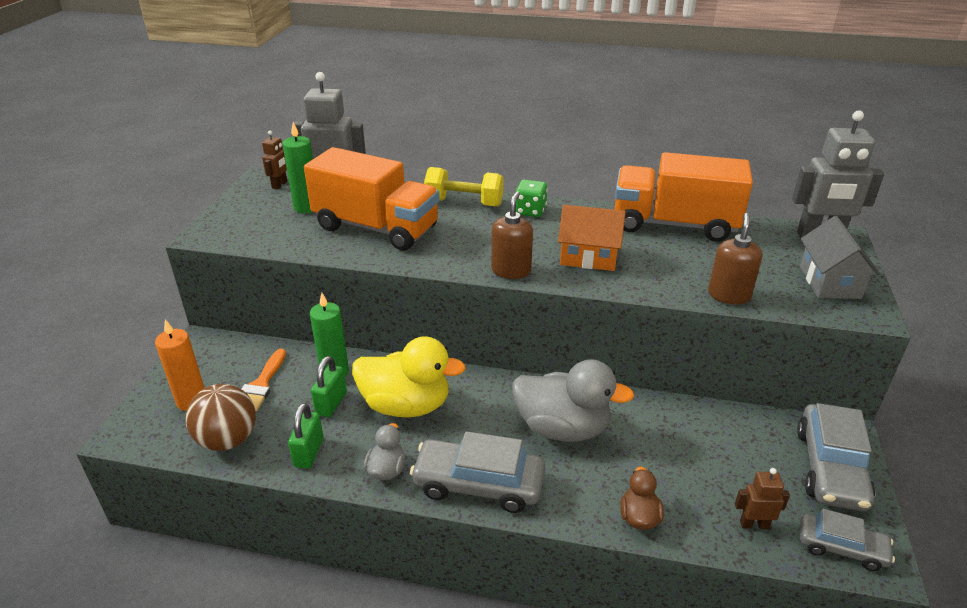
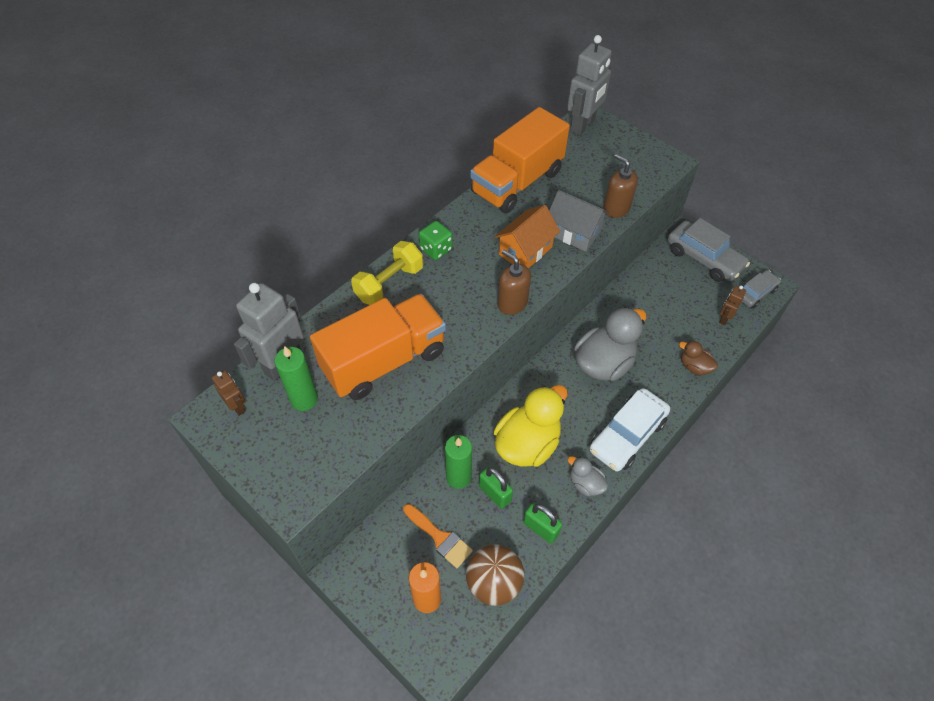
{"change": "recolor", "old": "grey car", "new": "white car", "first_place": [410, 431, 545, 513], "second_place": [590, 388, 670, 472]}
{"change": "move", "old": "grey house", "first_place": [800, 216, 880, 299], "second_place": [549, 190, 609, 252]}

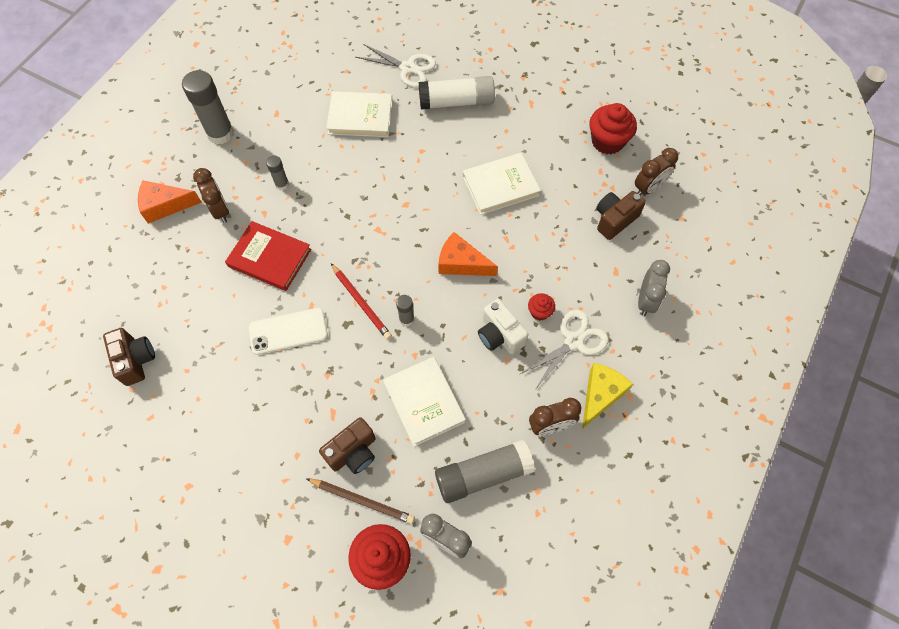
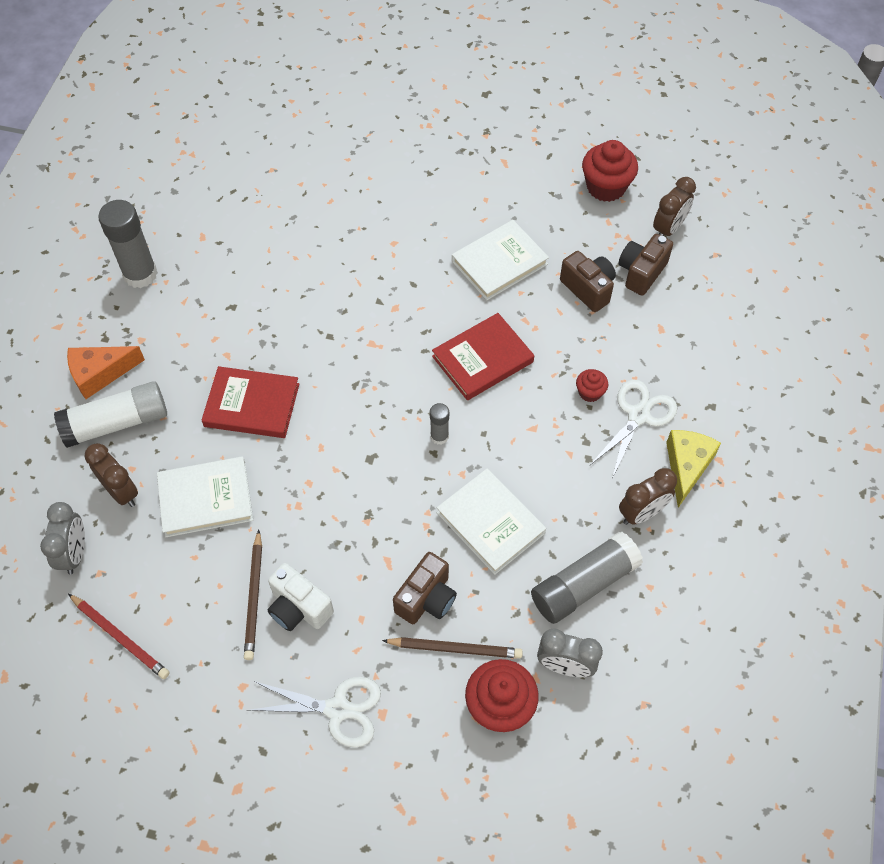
{"change": "move", "old": "brown camera", "first_place": [103, 328, 155, 386], "second_place": [560, 251, 616, 312]}
{"change": "move", "old": "brown clock", "first_place": [193, 168, 229, 223], "second_place": [85, 443, 138, 507]}
{"change": "delete", "old": "white phone", "first_place": [249, 308, 328, 355]}
{"change": "delete", "old": "grey glue stick", "first_place": [266, 156, 289, 190]}
{"change": "move", "old": "white book", "first_place": [326, 91, 393, 137], "second_place": [157, 456, 253, 537]}
{"change": "move", "old": "red pencil", "first_place": [331, 263, 392, 340], "second_place": [68, 594, 170, 679]}
{"change": "move", "old": "white scissors", "first_place": [355, 44, 436, 88], "second_place": [248, 677, 381, 748]}
{"change": "move", "old": "white glue stick", "first_place": [419, 76, 495, 110], "second_place": [54, 381, 167, 448]}
{"change": "replace", "old": "orange cheese", "new": "red book", "first_place": [438, 232, 498, 276], "second_place": [432, 313, 534, 400]}
{"change": "move", "old": "white camera", "first_place": [478, 299, 528, 354], "second_place": [268, 563, 334, 631]}
{"change": "move", "old": "grey clock", "first_place": [638, 260, 670, 316], "second_place": [40, 502, 85, 574]}
{"change": "insert", "new": "brown pencil", "second_place": [244, 530, 262, 660]}

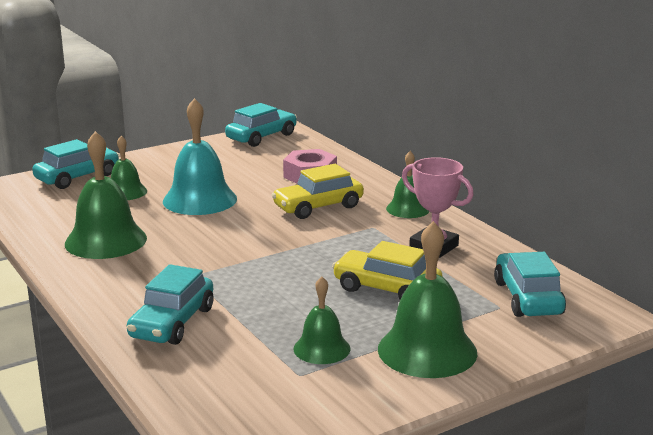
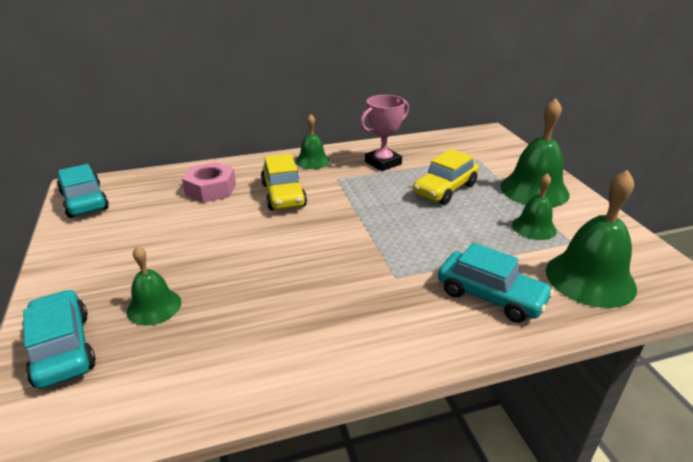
{"change": "move", "old": "green bell", "first_place": [65, 131, 147, 259], "second_place": [546, 170, 637, 308]}
{"change": "delete", "old": "turquoise bell", "first_place": [163, 98, 237, 215]}
{"change": "delete", "old": "turquoise car", "first_place": [494, 252, 566, 317]}

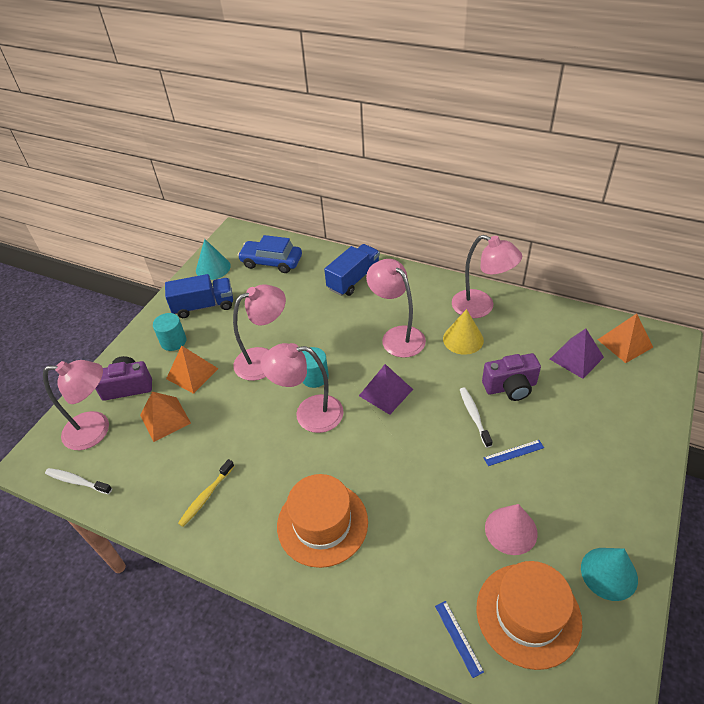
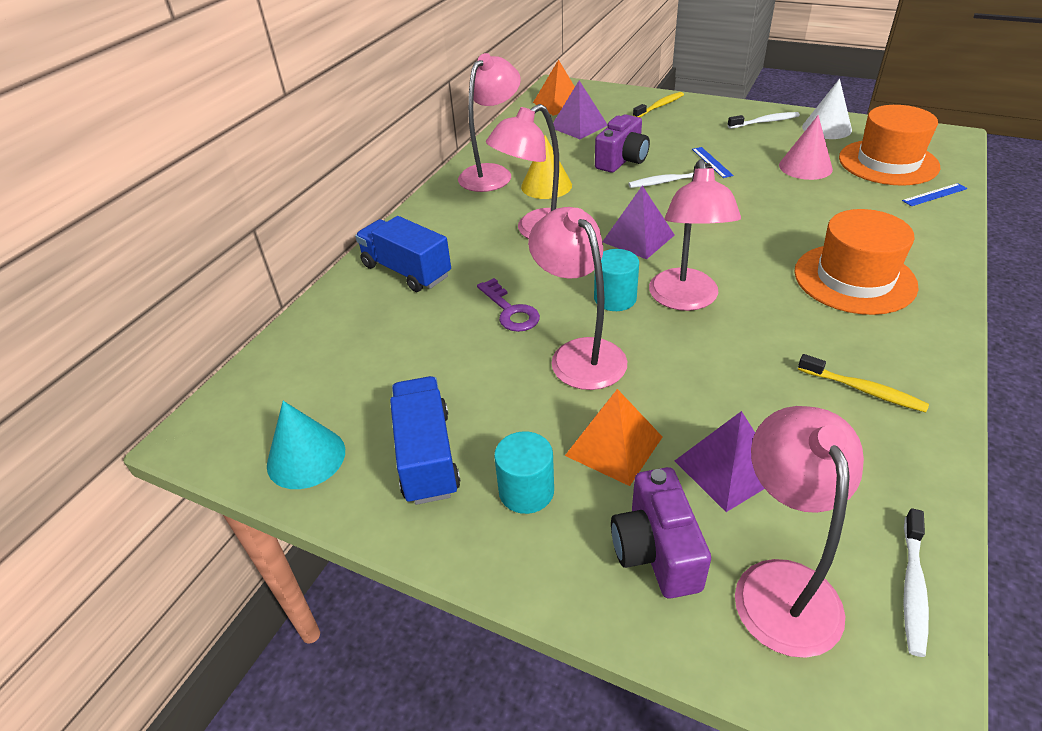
{"change": "recolor", "old": "orange pyramid", "new": "purple pyramid", "first_place": [140, 392, 191, 442], "second_place": [675, 411, 765, 512]}
{"change": "delete", "old": "blue car", "first_place": [238, 235, 302, 273]}
{"change": "rotate", "old": "purple camera", "first_place": [482, 353, 541, 401], "second_place": [595, 115, 650, 173], "degrees": 45}
{"change": "recolor", "old": "turquoise cone", "new": "white cone", "first_place": [581, 548, 638, 601], "second_place": [802, 79, 852, 139]}
{"change": "insert", "new": "purple key", "second_place": [477, 278, 540, 332]}
{"change": "insert", "new": "yellow toothbrush", "second_place": [633, 92, 684, 118]}
{"change": "insert", "new": "white toothbrush", "second_place": [728, 112, 800, 129]}

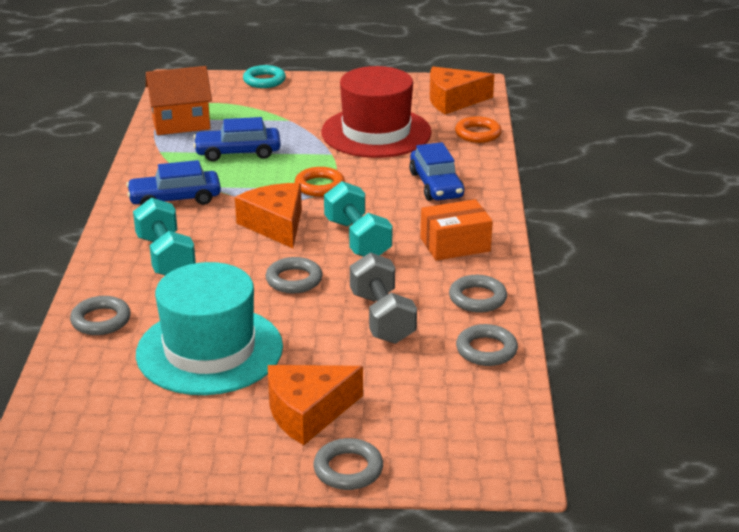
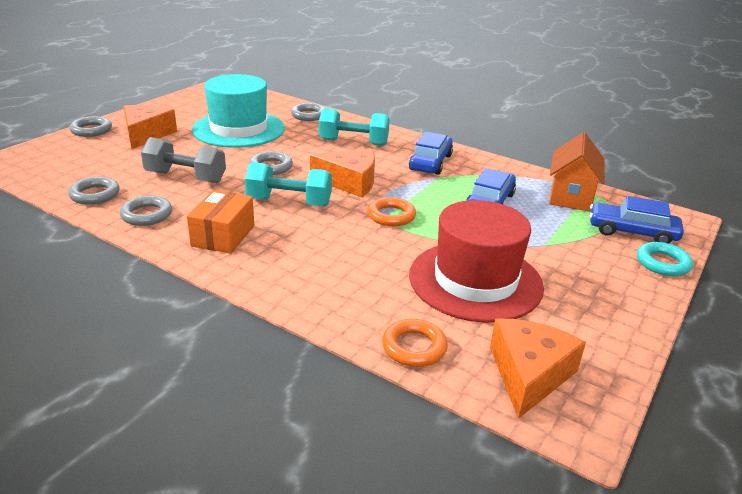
{"change": "move", "old": "blue car", "first_place": [409, 142, 465, 201], "second_place": [590, 196, 684, 244]}

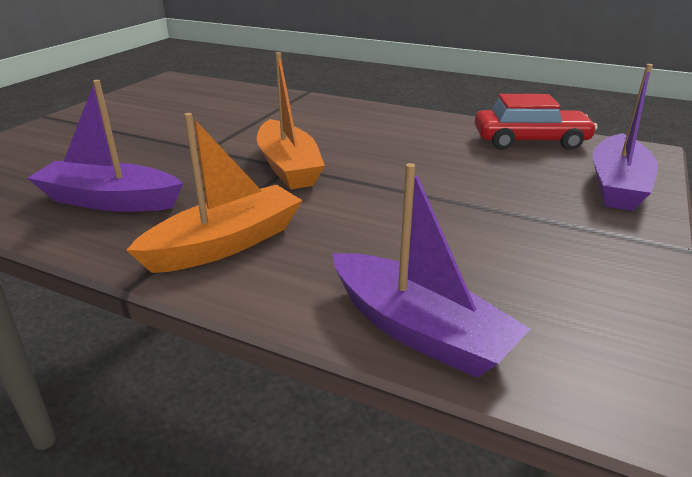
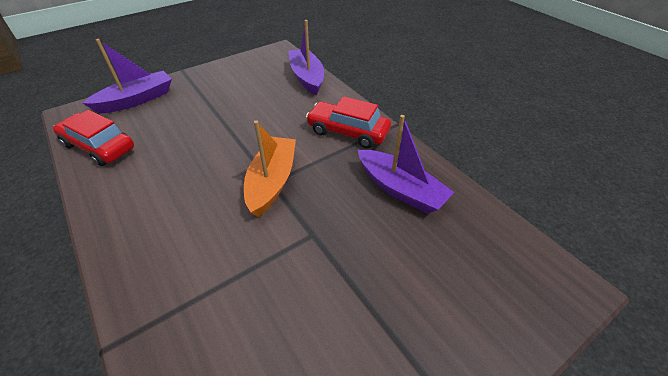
{"change": "replace", "old": "orange boat", "new": "red car", "first_place": [126, 113, 302, 273], "second_place": [306, 96, 391, 148]}

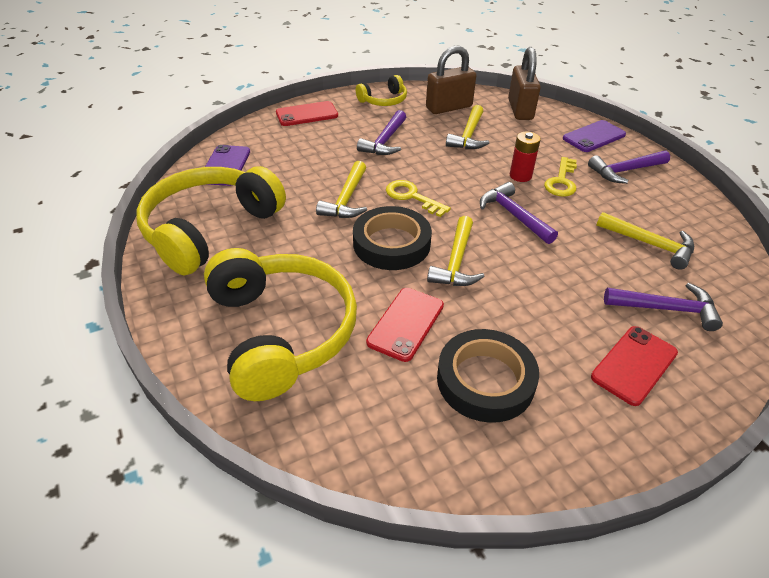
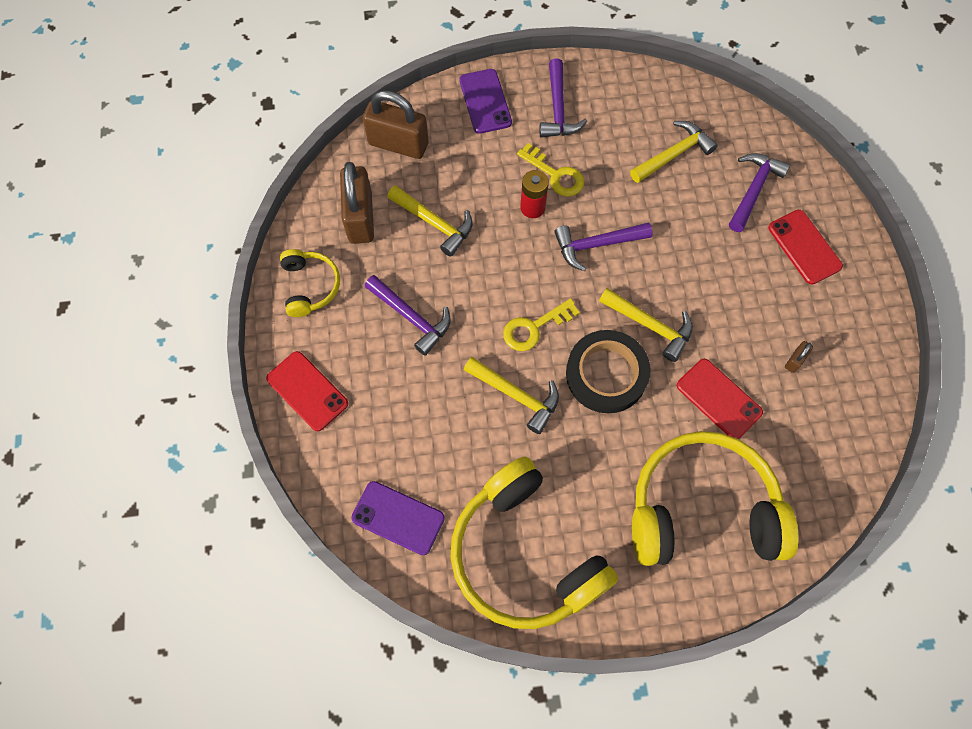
{"change": "rotate", "old": "red phone", "first_place": [276, 101, 338, 126], "second_place": [266, 351, 348, 431], "degrees": -45}
{"change": "replace", "old": "black tape", "new": "brown padlock", "first_place": [437, 329, 539, 423], "second_place": [785, 341, 813, 373]}

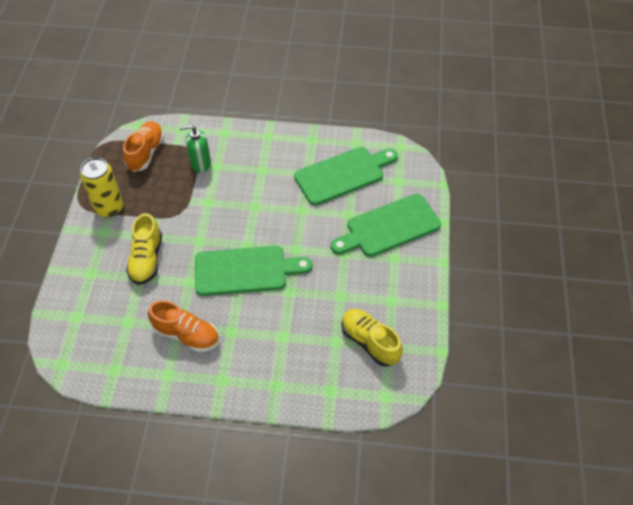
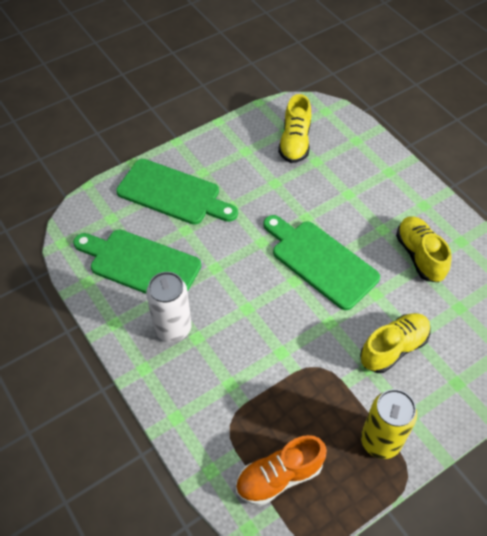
{"change": "recolor", "old": "orange shoe", "new": "yellow shoe", "first_place": [148, 300, 219, 352], "second_place": [396, 216, 451, 282]}
{"change": "delete", "old": "green soap dispenser", "first_place": [179, 124, 211, 173]}
{"change": "insert", "new": "white can", "second_place": [146, 272, 192, 342]}

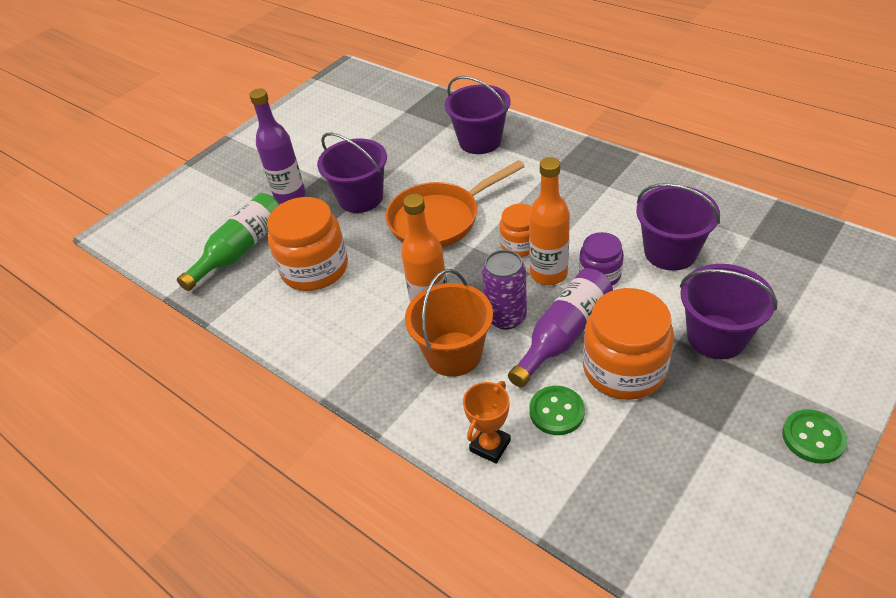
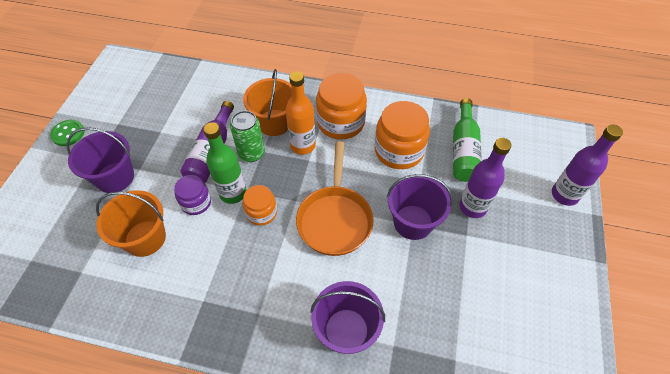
{"change": "rotate", "old": "orange pan", "first_place": [386, 160, 525, 248], "second_place": [296, 141, 374, 256], "degrees": 150}
{"change": "delete", "old": "orange trophy", "first_place": [463, 381, 511, 464]}
{"change": "recolor", "old": "purple can", "new": "green can", "first_place": [482, 250, 527, 330], "second_place": [230, 111, 265, 162]}
{"change": "recolor", "old": "orange bottle", "new": "green bottle", "first_place": [529, 157, 570, 285], "second_place": [203, 122, 247, 204]}
{"change": "delete", "old": "green button", "first_place": [529, 386, 585, 435]}
{"change": "move", "old": "orange jar", "first_place": [583, 288, 674, 400], "second_place": [316, 73, 367, 139]}
{"change": "recolor", "old": "purple bucket", "new": "orange bucket", "first_place": [636, 183, 720, 271], "second_place": [96, 190, 166, 257]}
{"change": "insert", "new": "purple bottle", "second_place": [552, 124, 623, 206]}

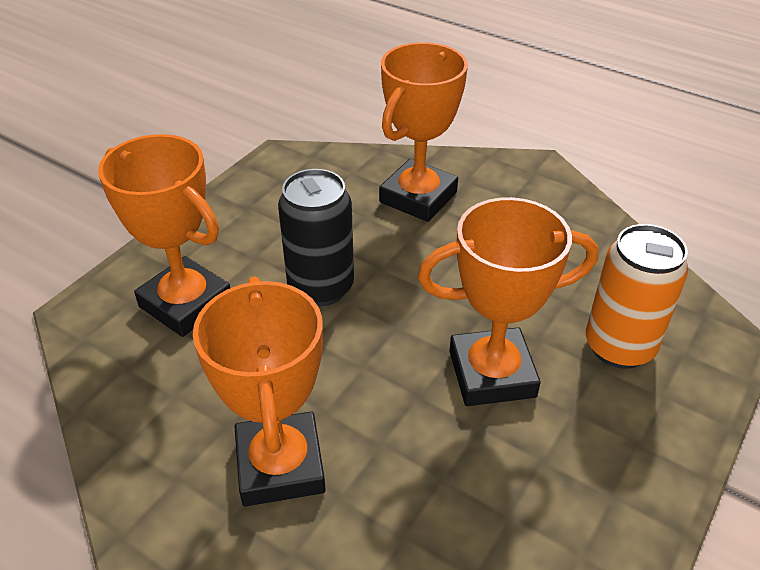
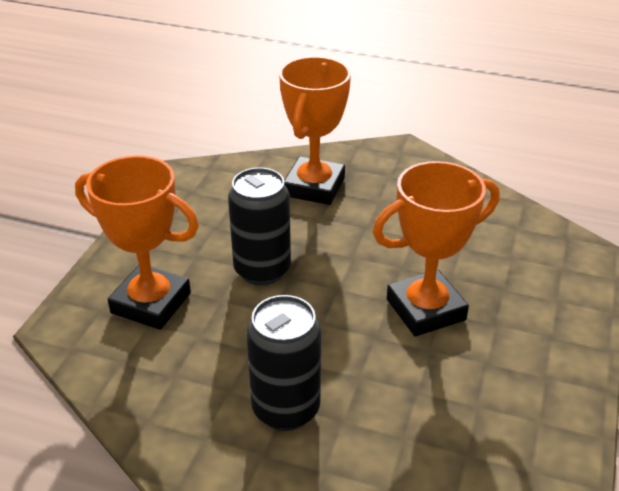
{"change": "replace", "old": "orange trophy", "new": "black can", "first_place": [193, 276, 326, 507], "second_place": [246, 295, 321, 431]}
{"change": "delete", "old": "orange can", "first_place": [586, 224, 688, 369]}

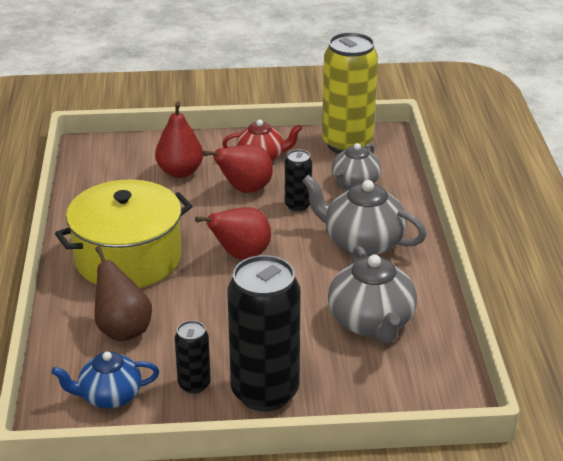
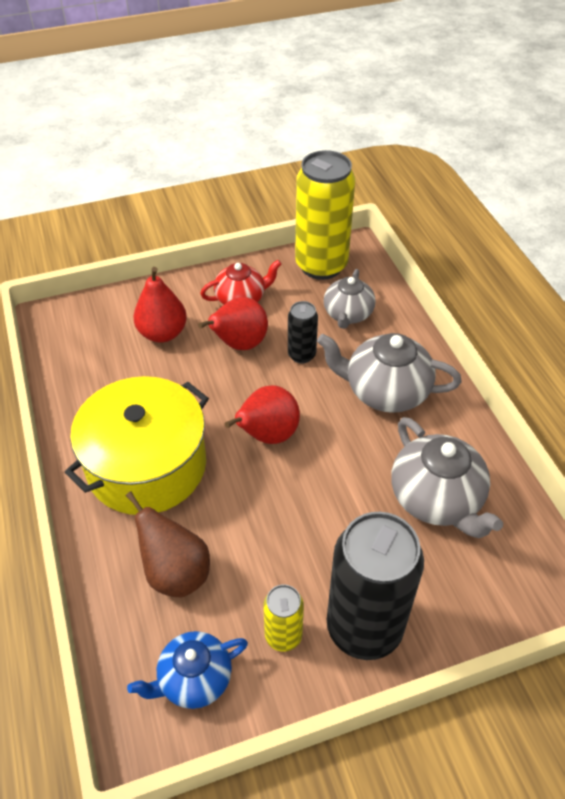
{"change": "recolor", "old": "black can", "new": "yellow can", "first_place": [175, 321, 211, 394], "second_place": [263, 584, 304, 652]}

